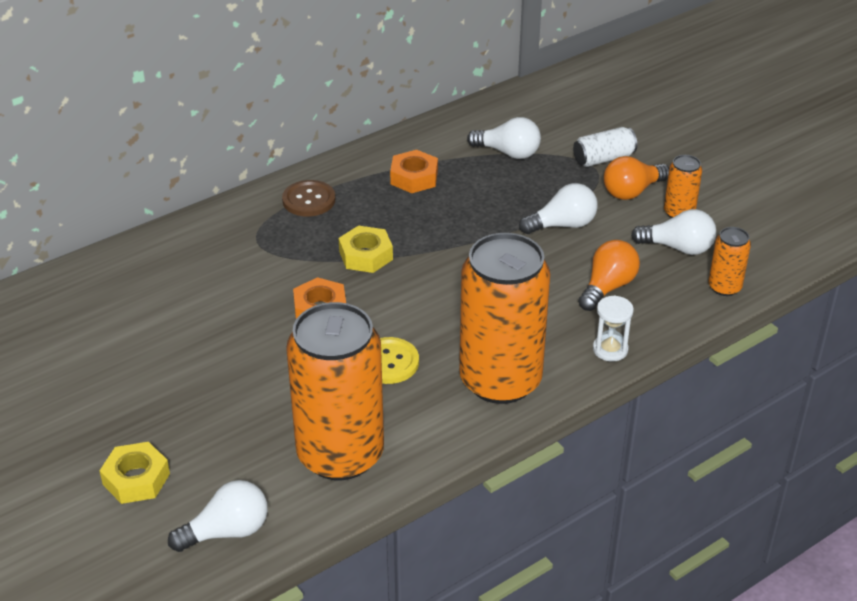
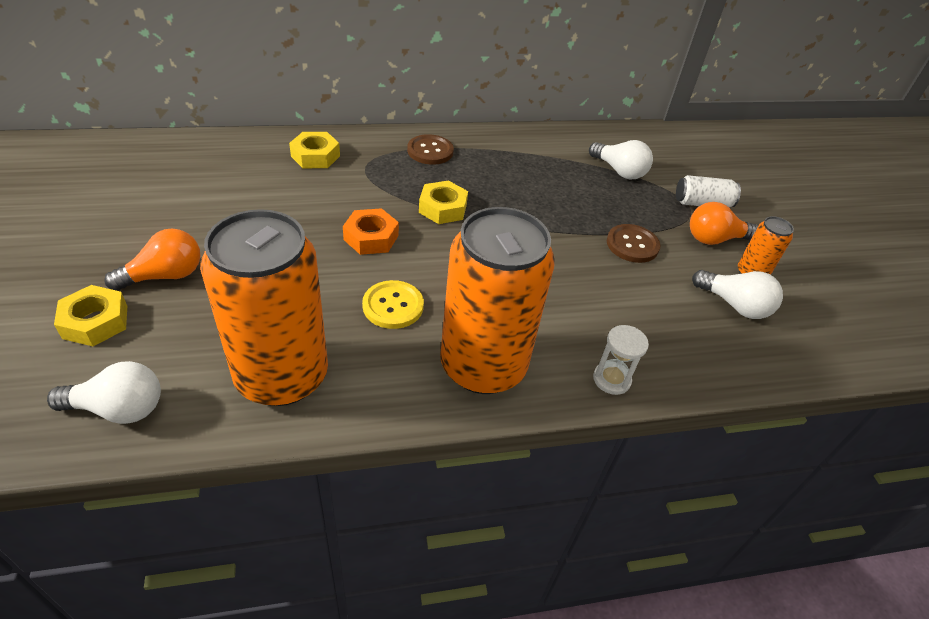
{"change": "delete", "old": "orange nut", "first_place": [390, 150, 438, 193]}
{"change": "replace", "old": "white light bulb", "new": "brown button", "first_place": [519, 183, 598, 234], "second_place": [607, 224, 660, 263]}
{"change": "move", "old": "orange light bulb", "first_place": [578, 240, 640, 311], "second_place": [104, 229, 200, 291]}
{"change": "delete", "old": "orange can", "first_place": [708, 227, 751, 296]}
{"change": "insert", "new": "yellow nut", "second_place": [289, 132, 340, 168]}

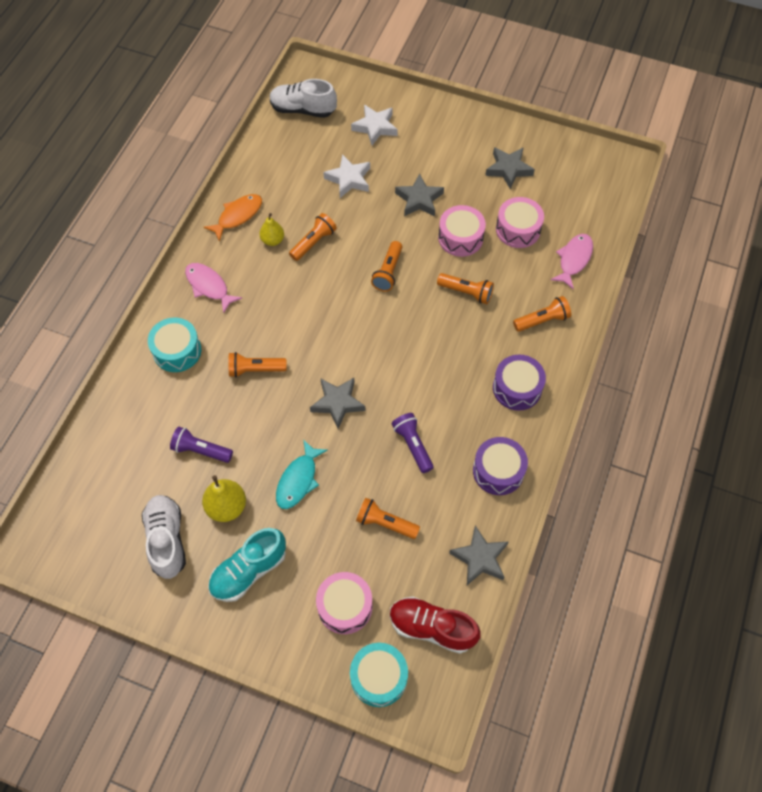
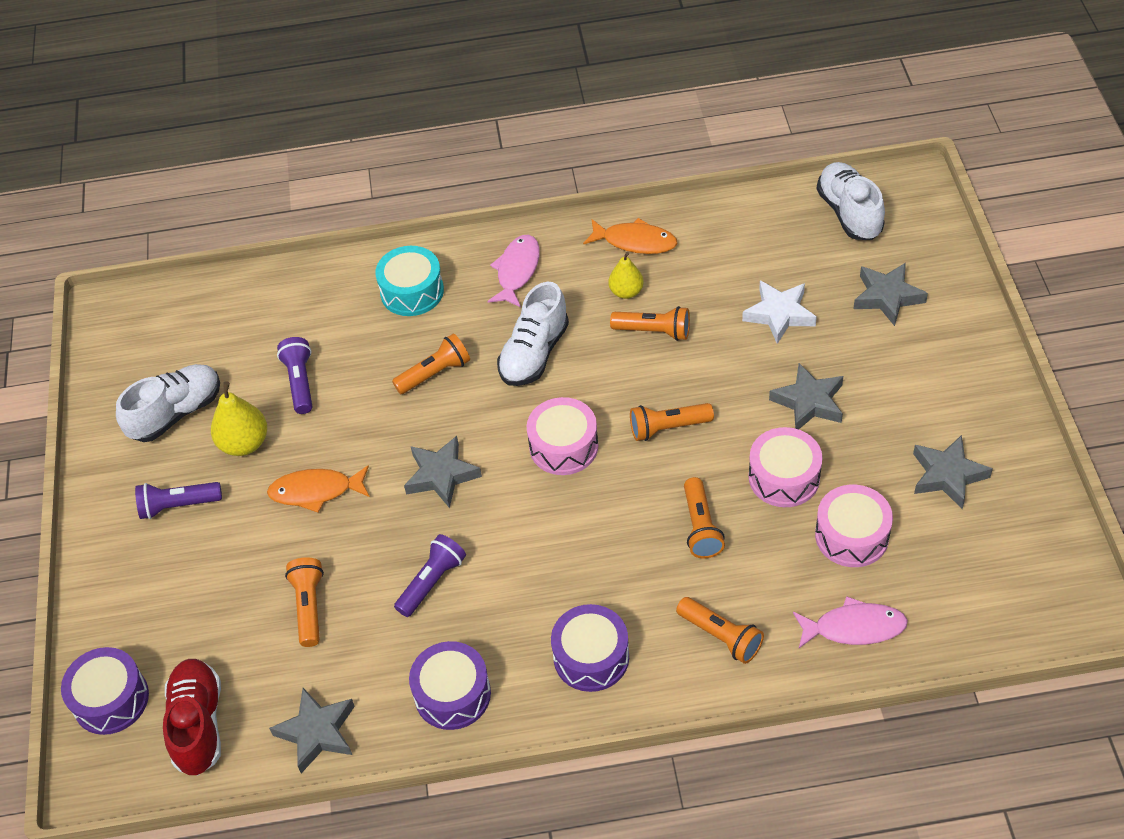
{"change": "replace", "old": "turquoise shoe", "new": "purple flashlight", "first_place": [208, 528, 286, 602], "second_place": [135, 482, 222, 519]}
{"change": "rotate", "old": "orange flashlight", "first_place": [229, 352, 286, 377], "second_place": [392, 333, 470, 394], "degrees": 90}
{"change": "recolor", "old": "turquoise fish", "new": "orange fish", "first_place": [276, 439, 327, 509], "second_place": [267, 465, 370, 513]}
{"change": "move", "old": "pink drum", "first_place": [316, 572, 373, 634], "second_place": [527, 397, 598, 475]}
{"change": "recolor", "old": "turquoise drum", "new": "purple drum", "first_place": [350, 643, 408, 707], "second_place": [61, 647, 149, 735]}
{"change": "recolor", "old": "white star", "new": "grey star", "first_place": [351, 104, 398, 145], "second_place": [853, 263, 928, 326]}
{"change": "insert", "new": "white shoe", "second_place": [497, 282, 569, 386]}

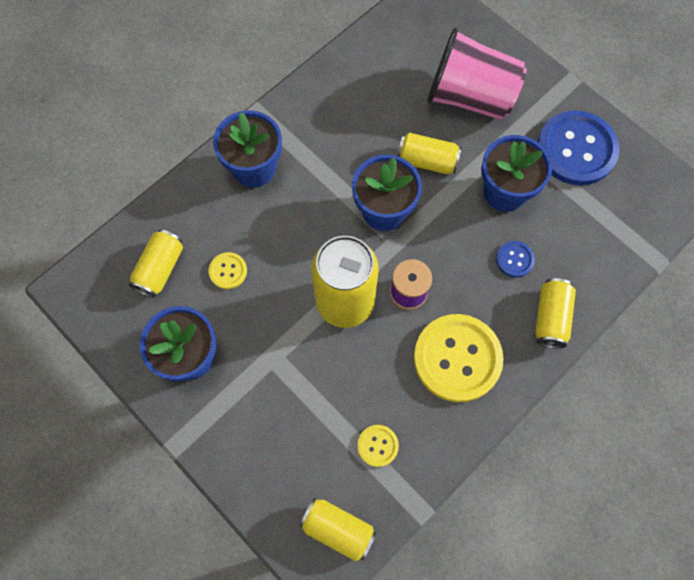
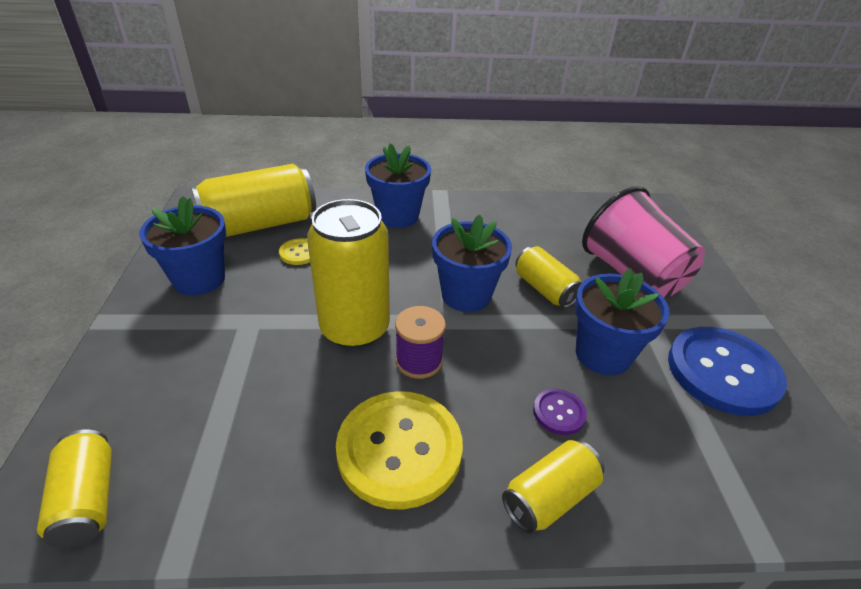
{"change": "resize", "old": "yellow can", "first_place": [129, 230, 183, 298], "second_place": [191, 164, 316, 237], "factor": 1.78}
{"change": "delete", "old": "yellow button", "first_place": [358, 425, 399, 467]}
{"change": "recolor", "old": "blue button", "new": "purple button", "first_place": [496, 241, 535, 278], "second_place": [533, 389, 587, 435]}

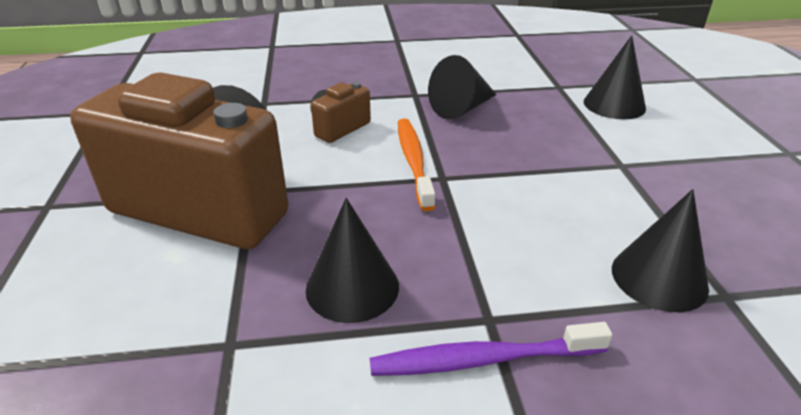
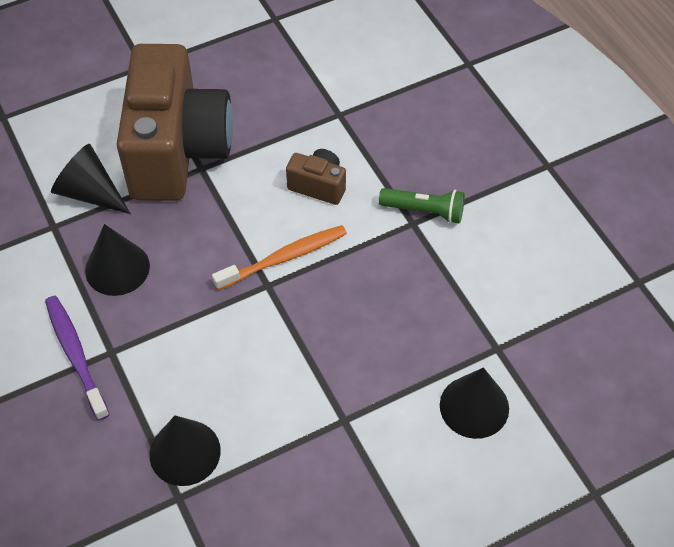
{"change": "move", "old": "black cone", "first_place": [428, 55, 497, 120], "second_place": [51, 144, 131, 214]}
{"change": "insert", "new": "green flashlight", "second_place": [379, 188, 465, 224]}

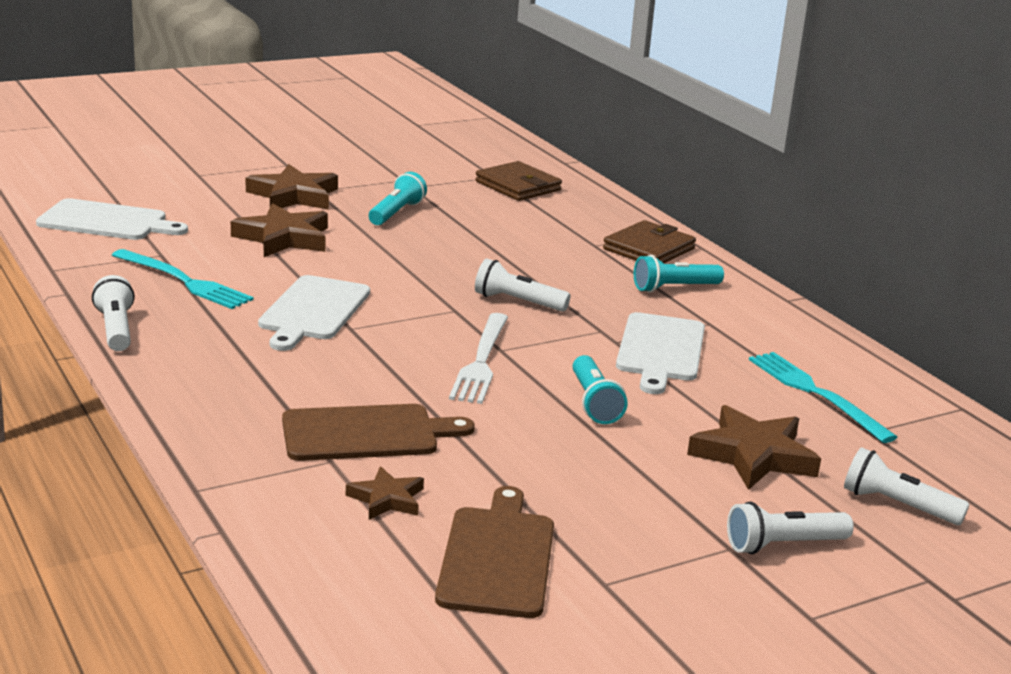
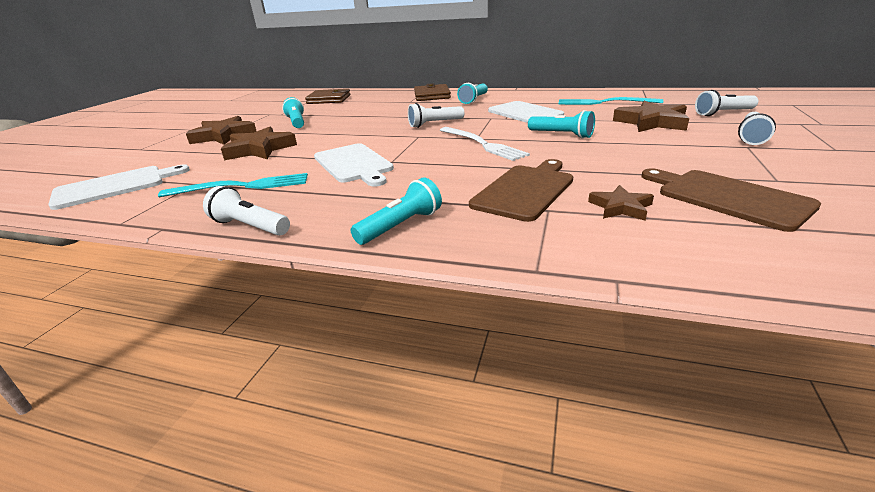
{"change": "insert", "new": "turquoise flashlight", "second_place": [351, 177, 442, 245]}

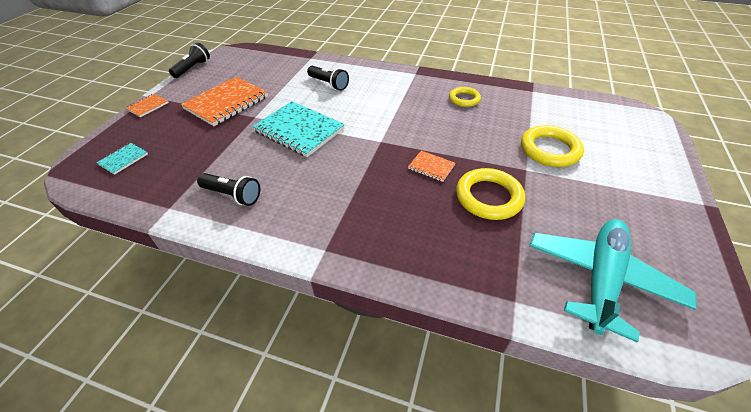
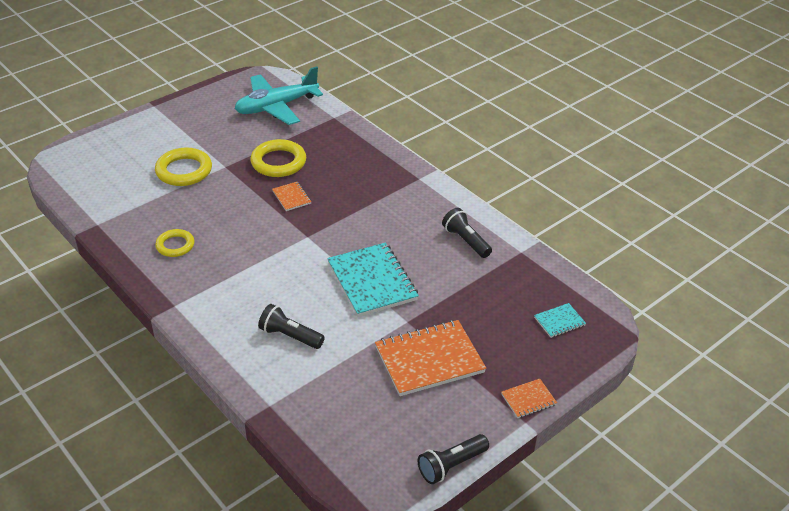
{"change": "rotate", "old": "black flashlight", "first_place": [307, 66, 349, 91], "second_place": [258, 304, 325, 349], "degrees": -45}

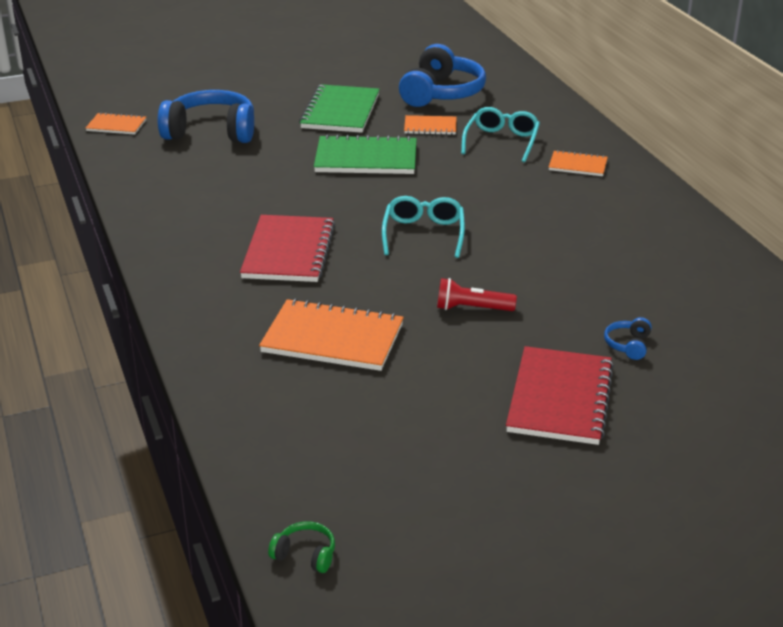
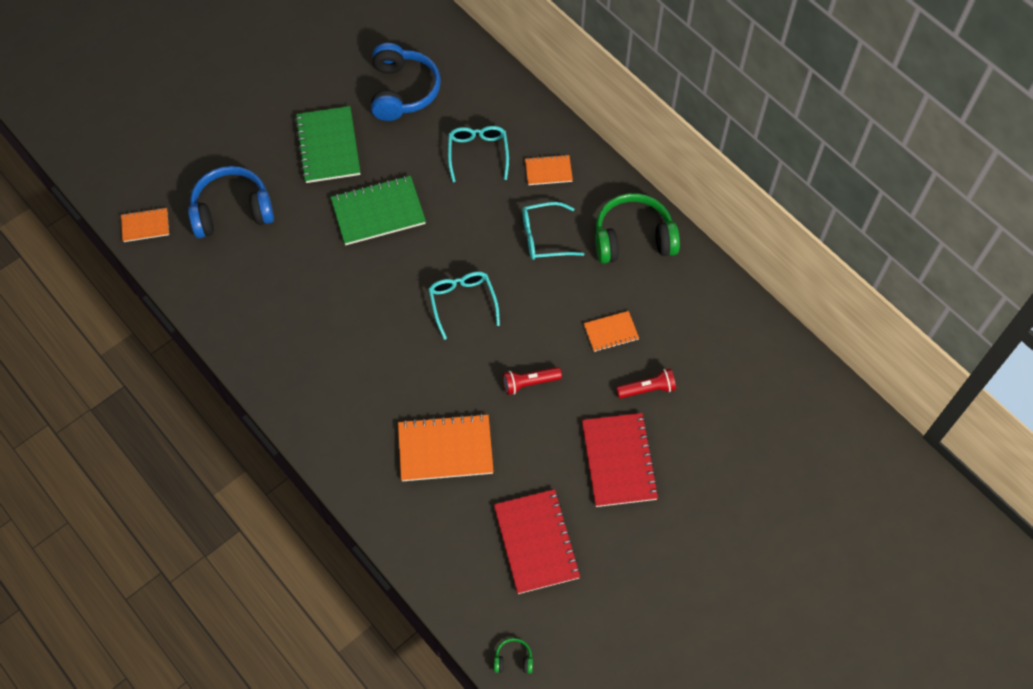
{"change": "move", "old": "red notebook", "first_place": [240, 215, 335, 282], "second_place": [494, 489, 581, 594]}
{"change": "move", "old": "orange notebook", "first_place": [404, 115, 456, 135], "second_place": [584, 311, 639, 352]}
{"change": "replace", "old": "blue headphones", "new": "red flashlight", "first_place": [604, 317, 652, 360], "second_place": [616, 368, 676, 399]}
{"change": "insert", "new": "turquoise glasses", "second_place": [522, 202, 584, 260]}
{"change": "insert", "new": "green headphones", "second_place": [595, 193, 680, 264]}

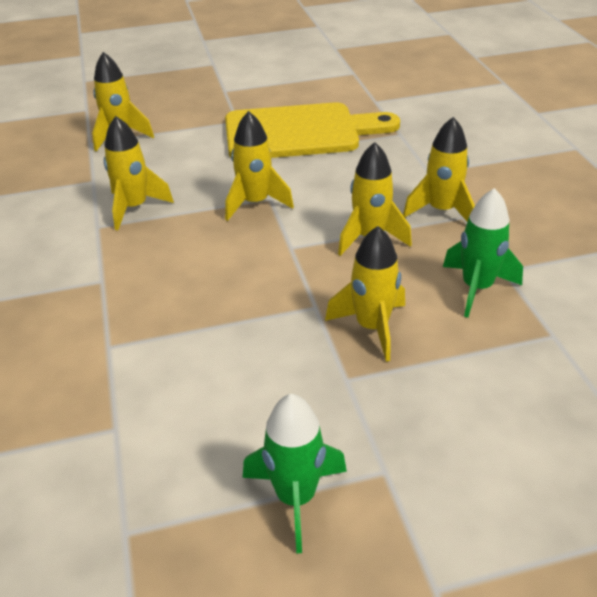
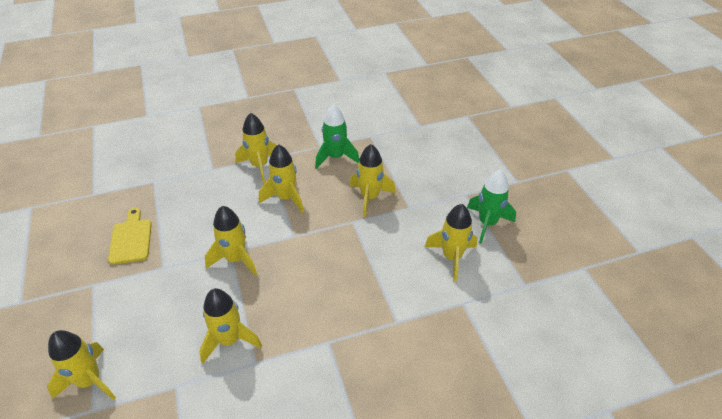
{"change": "resize", "old": "yellow cutting board", "first_place": [225, 103, 400, 158], "second_place": [108, 208, 152, 264], "factor": 0.49}
{"change": "insert", "new": "yellow rocket", "second_place": [425, 204, 477, 282]}

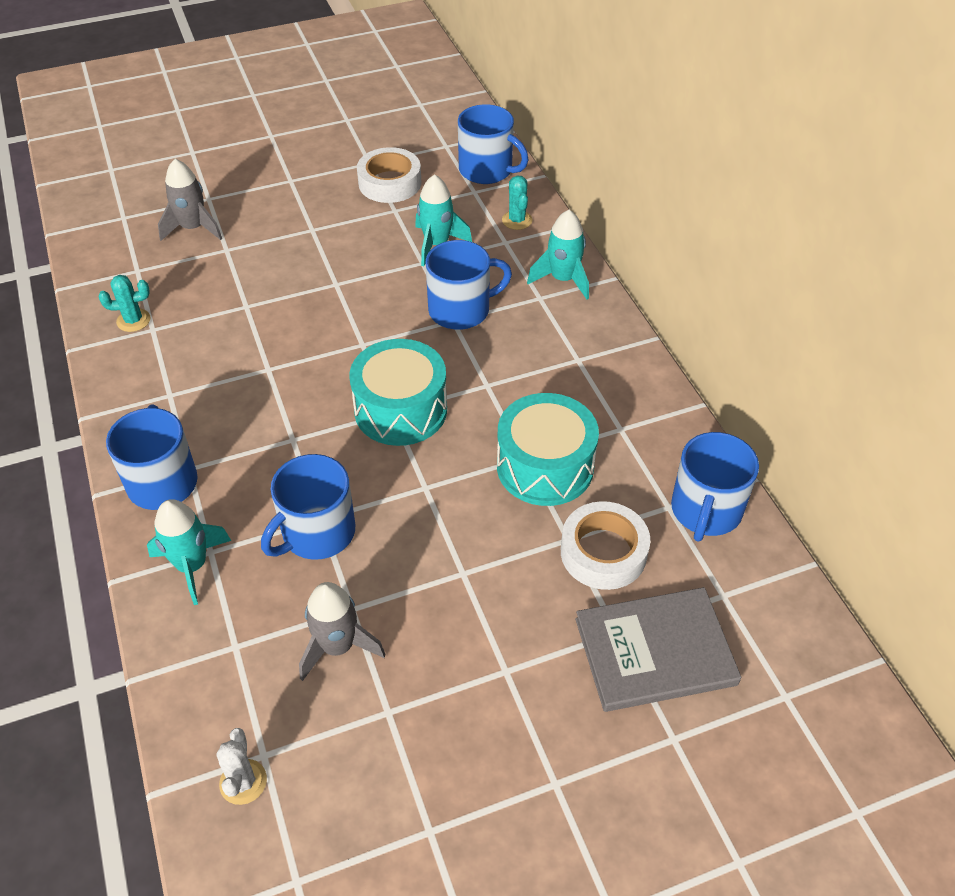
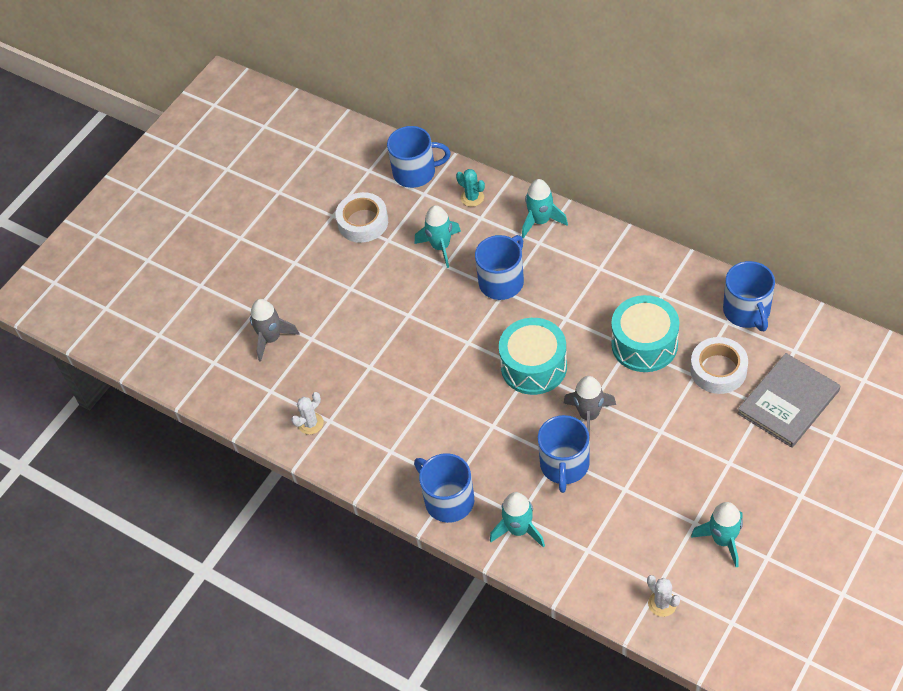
{"change": "recolor", "old": "turquoise cactus", "new": "white cactus", "first_place": [99, 275, 151, 332], "second_place": [291, 392, 324, 435]}
{"change": "move", "old": "grey rocket", "first_place": [299, 582, 386, 681], "second_place": [564, 376, 616, 442]}
{"change": "insert", "new": "turquoise rocket", "second_place": [691, 502, 743, 567]}

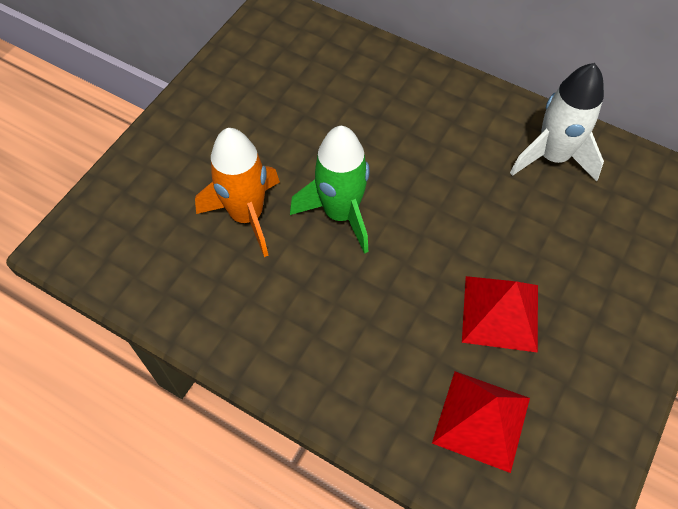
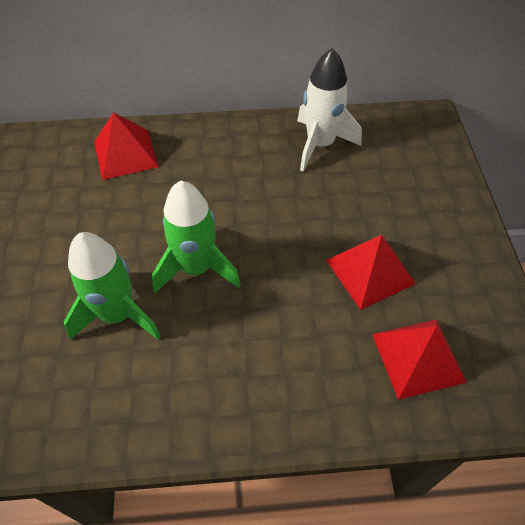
{"change": "recolor", "old": "orange rocket", "new": "green rocket", "first_place": [195, 128, 280, 257], "second_place": [64, 232, 161, 339]}
{"change": "insert", "new": "red pyramid", "second_place": [94, 112, 159, 180]}

